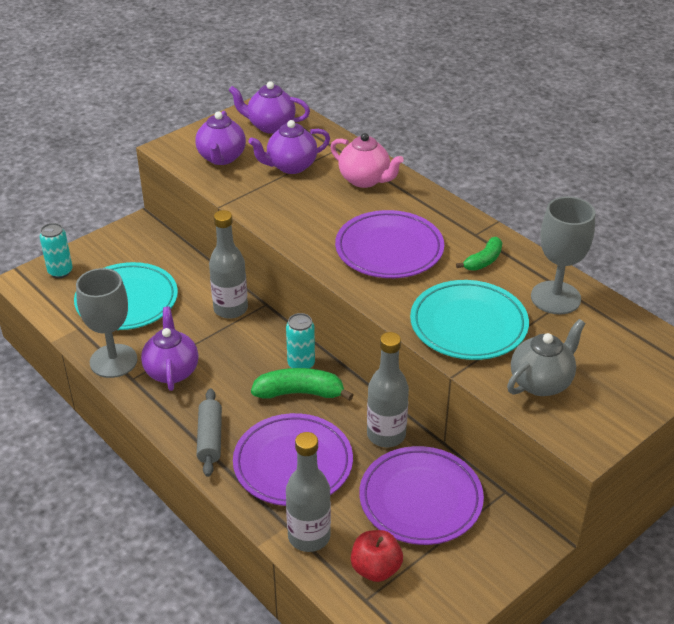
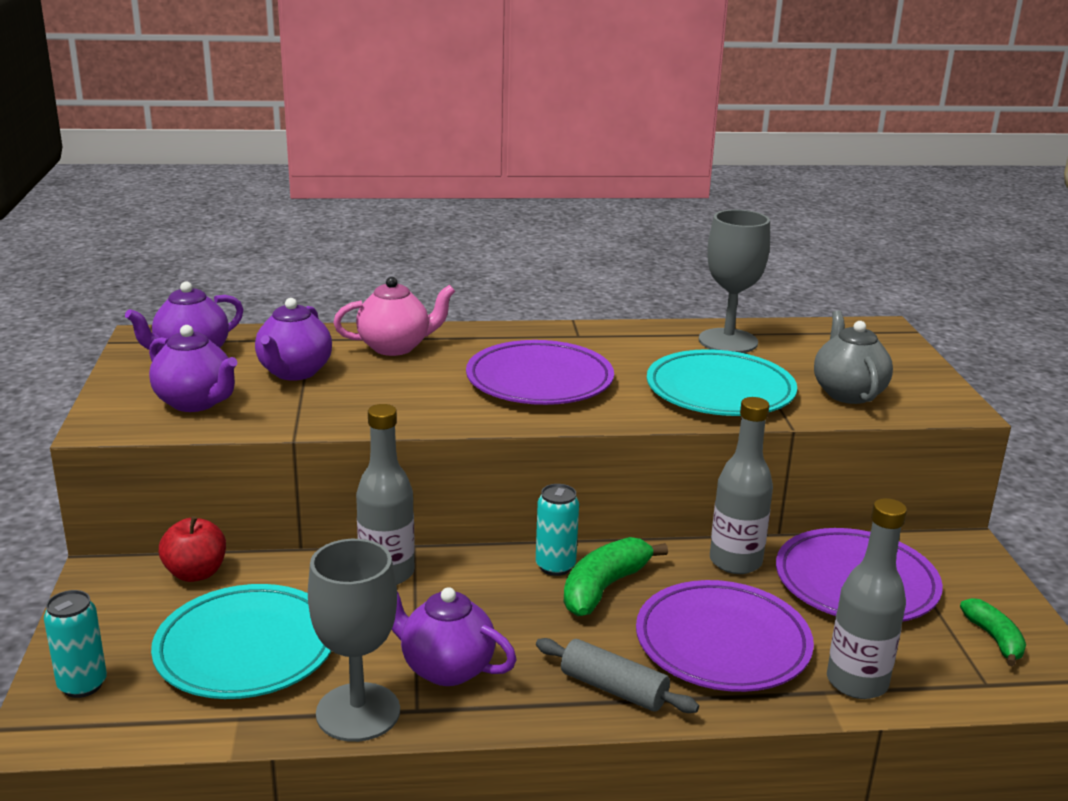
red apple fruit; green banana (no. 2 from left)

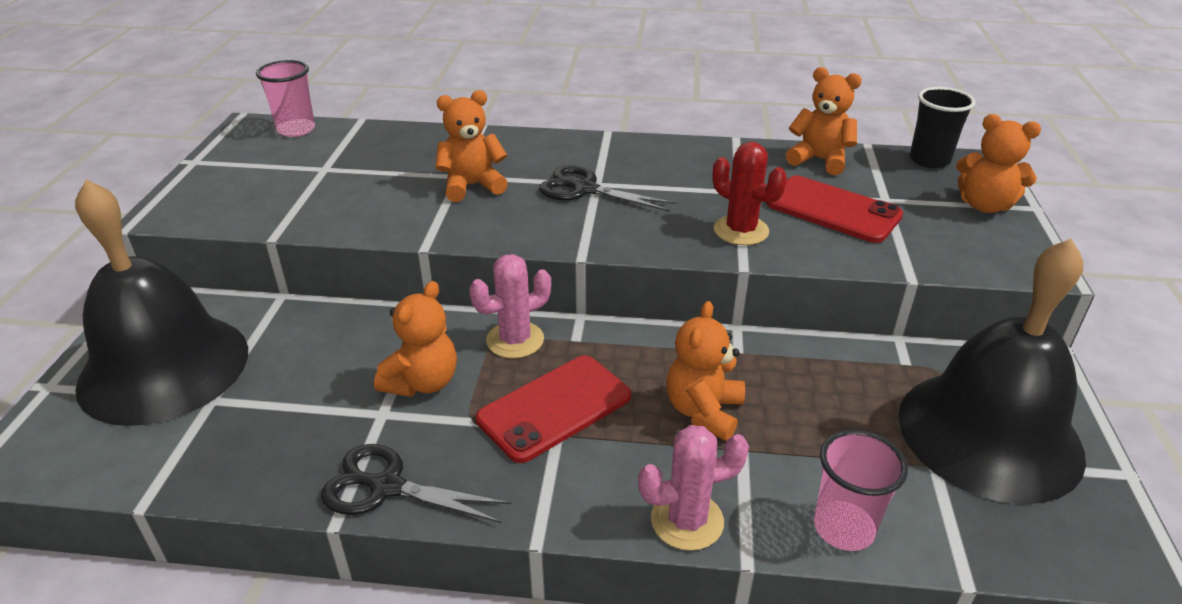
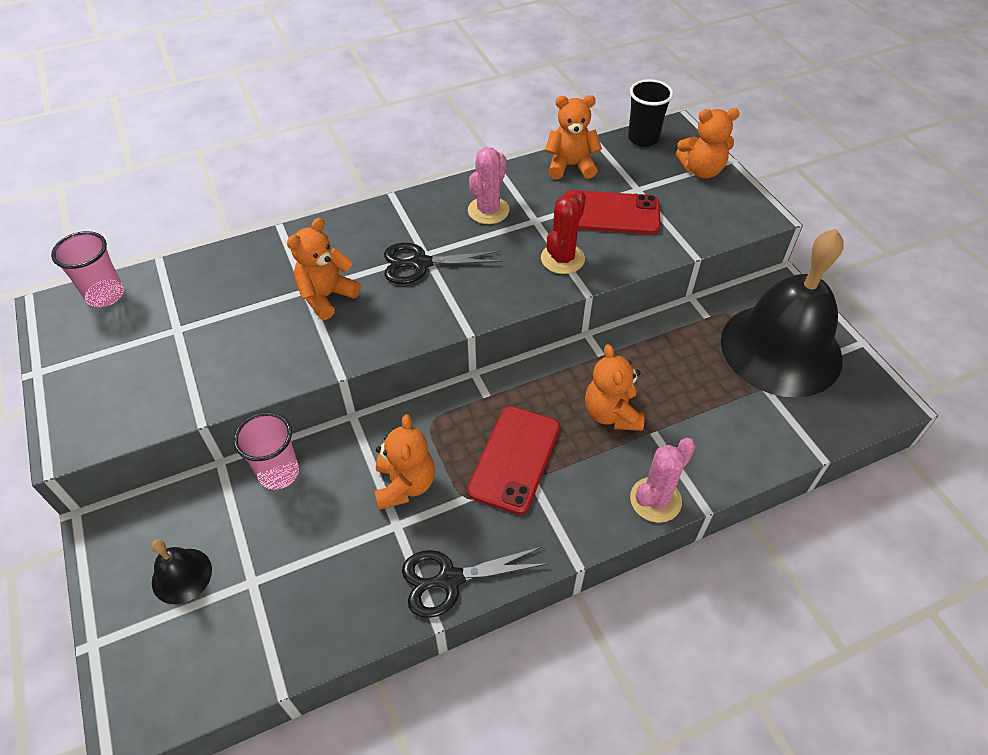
jet-black hand bell (no. 1 from left); rosy beaker (no. 2 from left); rosy cactus (no. 1 from left); red cactus

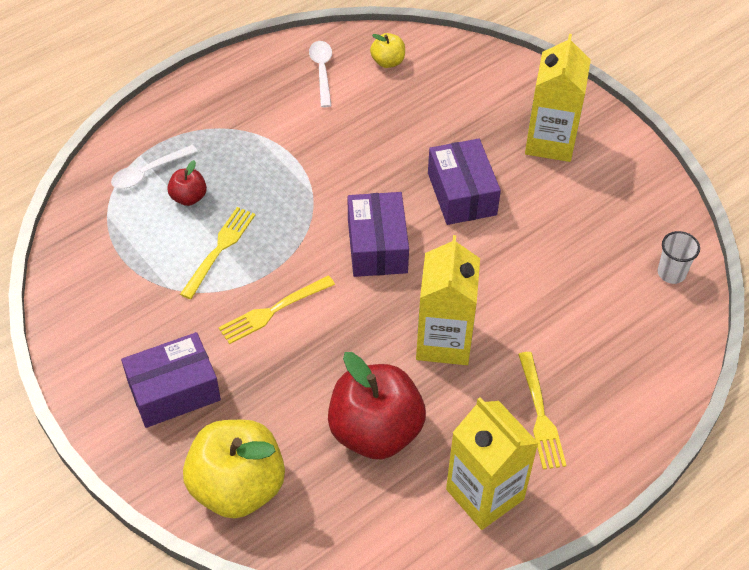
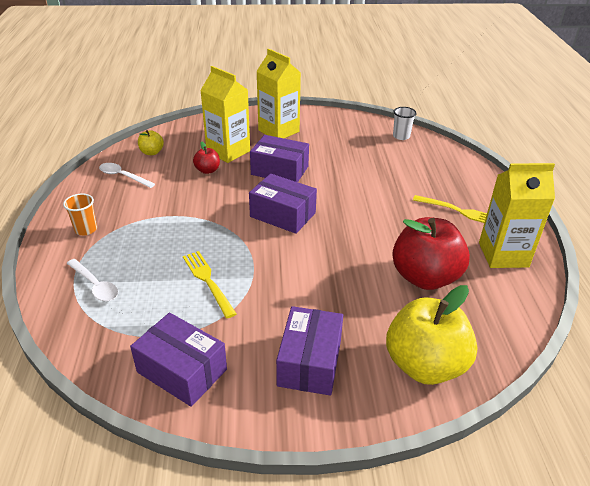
bright orange beaker; pure white teaspoon (no. 1 from left); purple package (no. 1 from left); red apple fruit (no. 1 from left); golden milk carton (no. 1 from left); golden dinner fork (no. 2 from left in the first image)

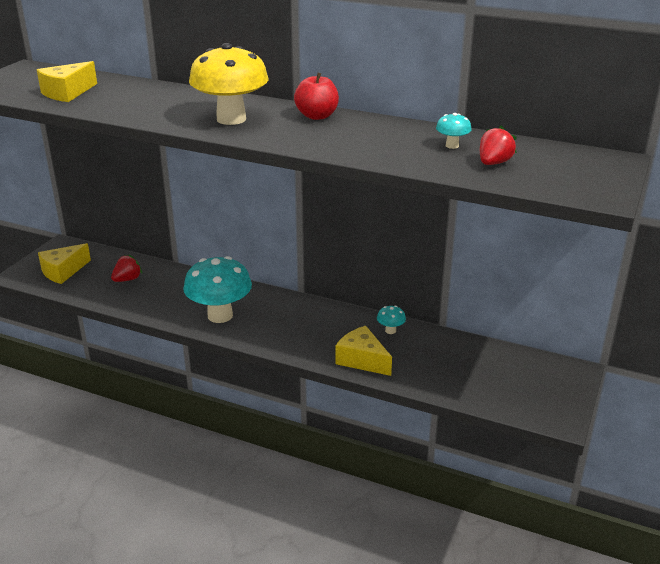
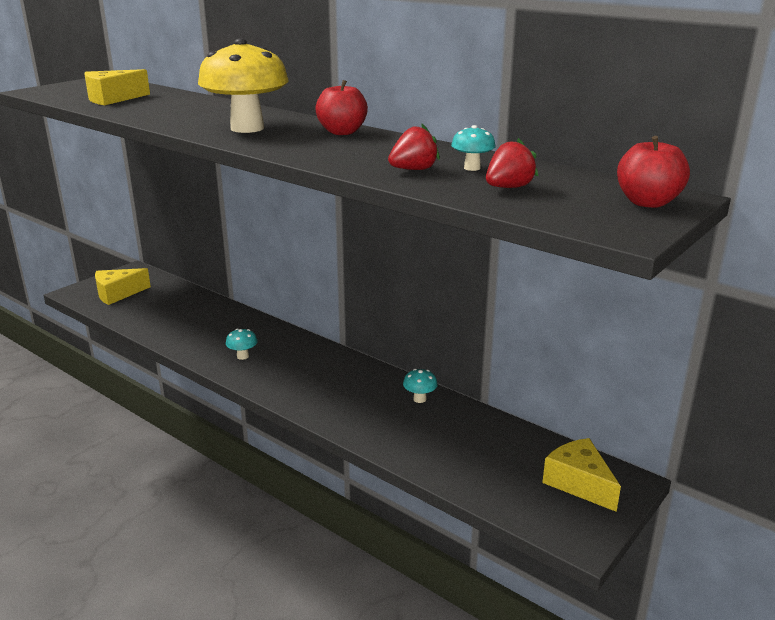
teal toadstool (no. 1 from left); red strawberry (no. 1 from left); golden piece of cheese (no. 3 from left); red apple fruit (no. 2 from left)

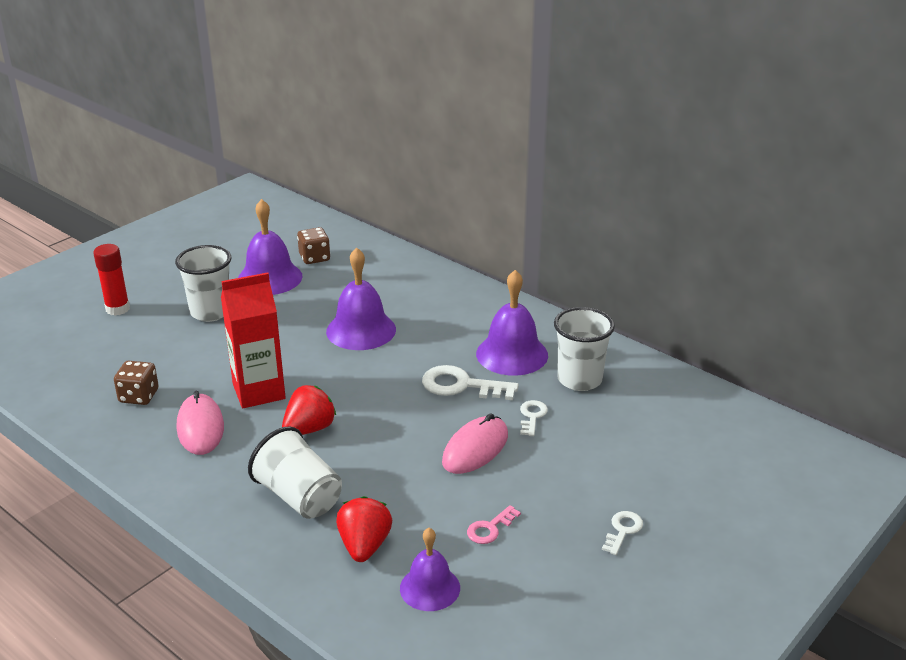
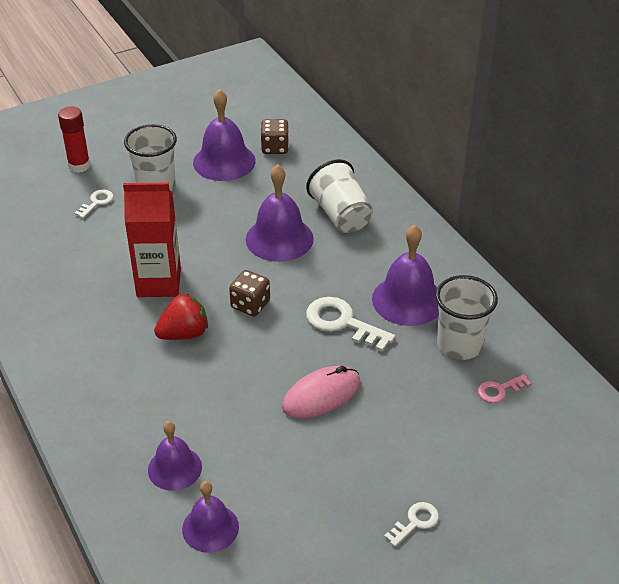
pure white key (no. 1 from left); purple hand bell (no. 1 from left); russet die (no. 1 from left); pure white beaker (no. 2 from left); rosy key; rosy computer mouse (no. 1 from left in the first image)

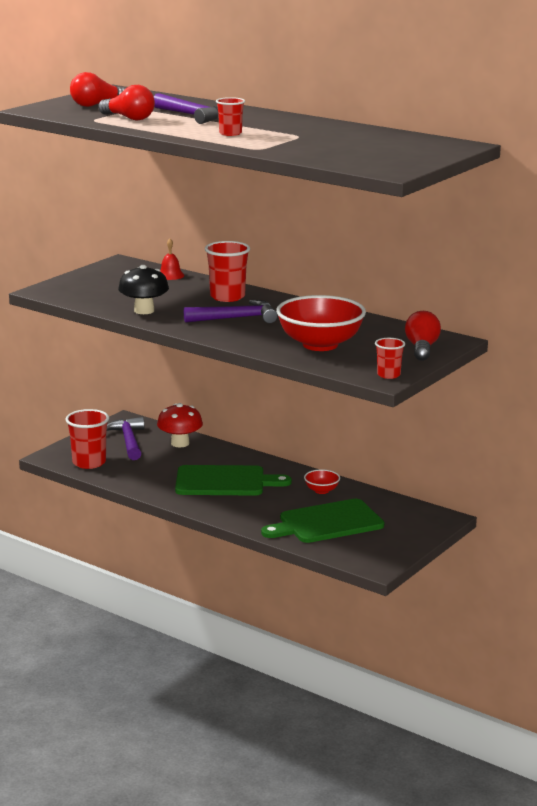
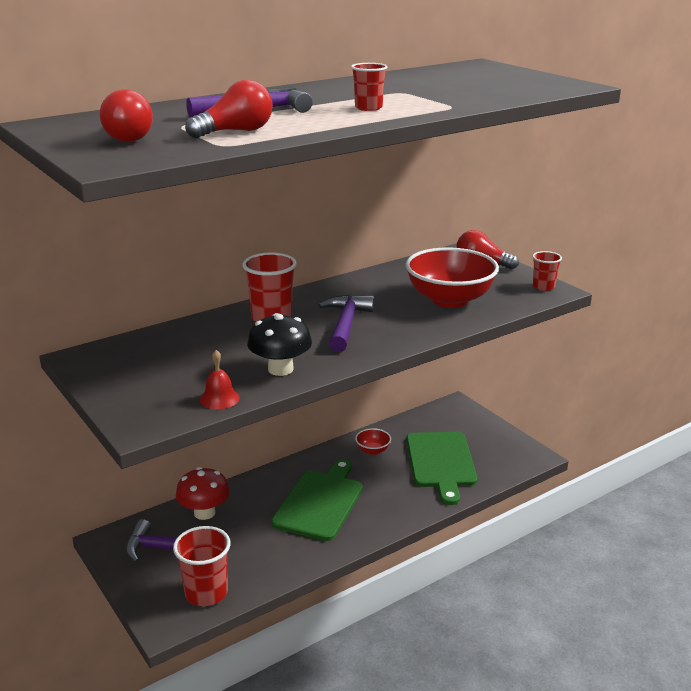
red hand bell

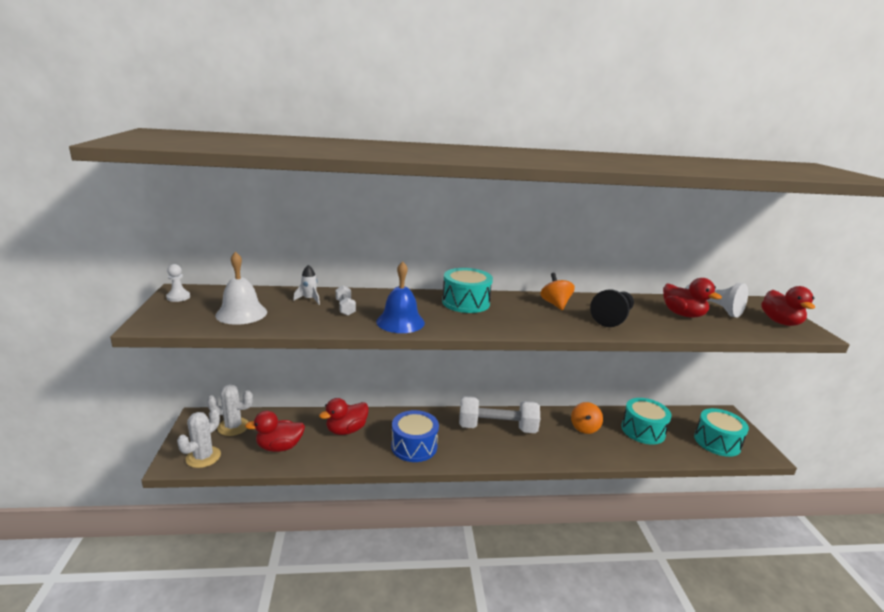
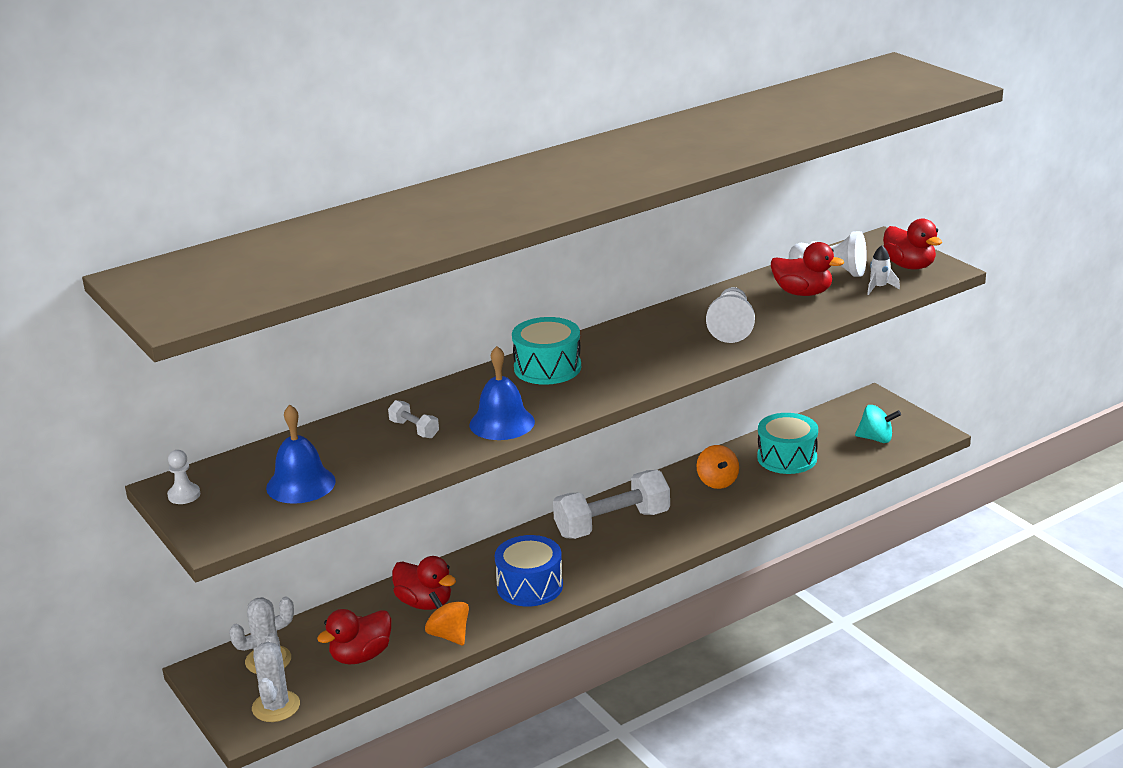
cobalt hand bell (no. 1 from left); red duck (no. 2 from left); bright orange toy top (no. 1 from left); pure white pawn (no. 2 from left); teal toy top; pure white rocket

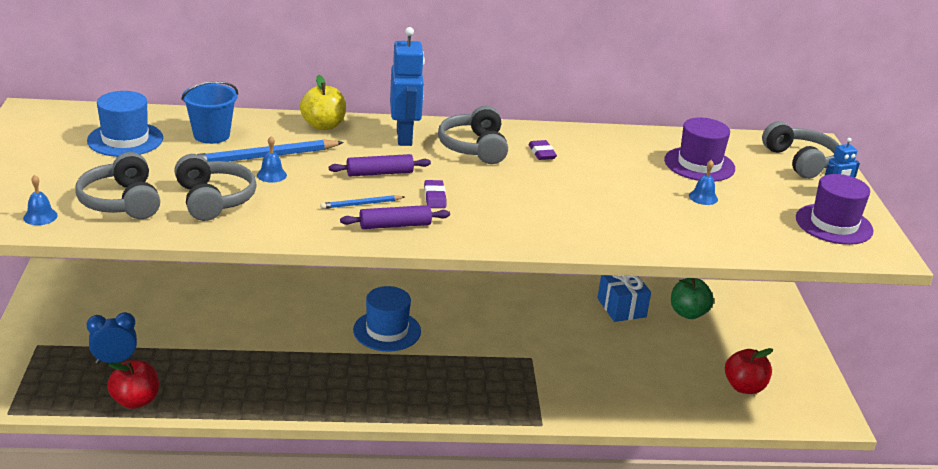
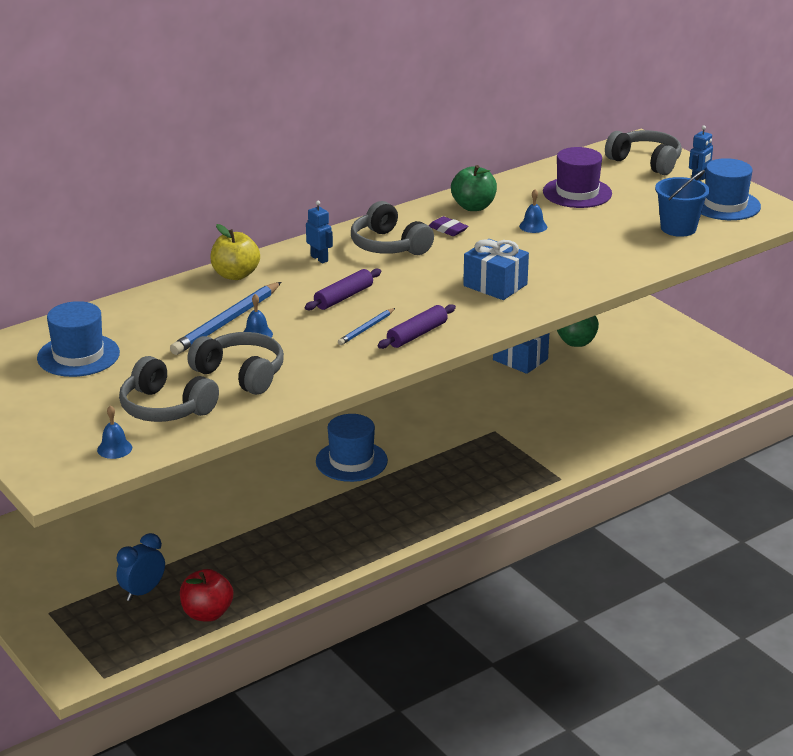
cobalt robot (no. 1 from left); green apple fruit (no. 1 from left); cobalt wrapped gift (no. 1 from left); cobalt hand bell (no. 3 from left); cobalt sand bucket; cobalt tall hat (no. 3 from left); purple gum eraser (no. 1 from left in the first image); red apple fruit (no. 2 from left in the first image)

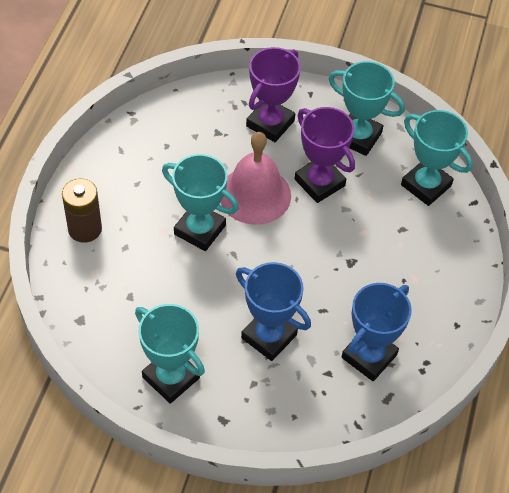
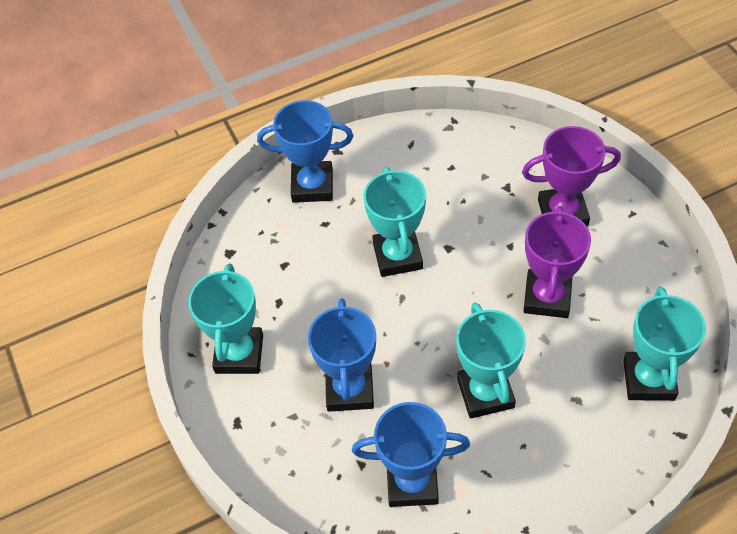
cobalt trophy (no. 1 from left); teal trophy (no. 3 from left); rosy hand bell

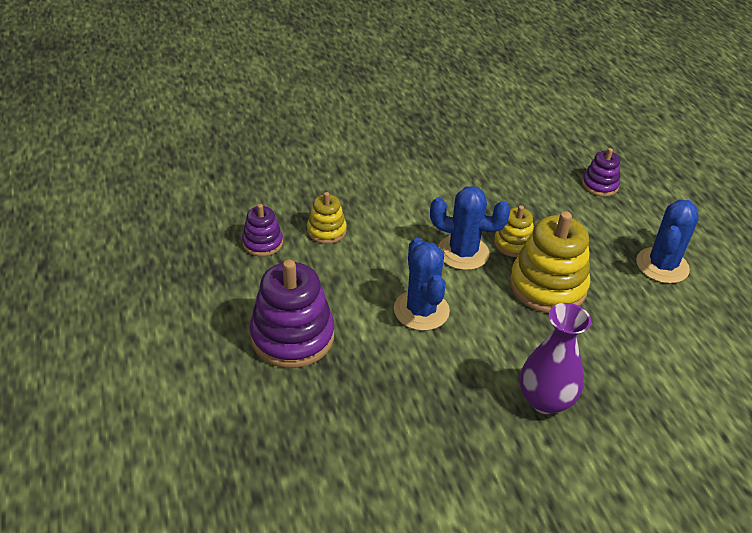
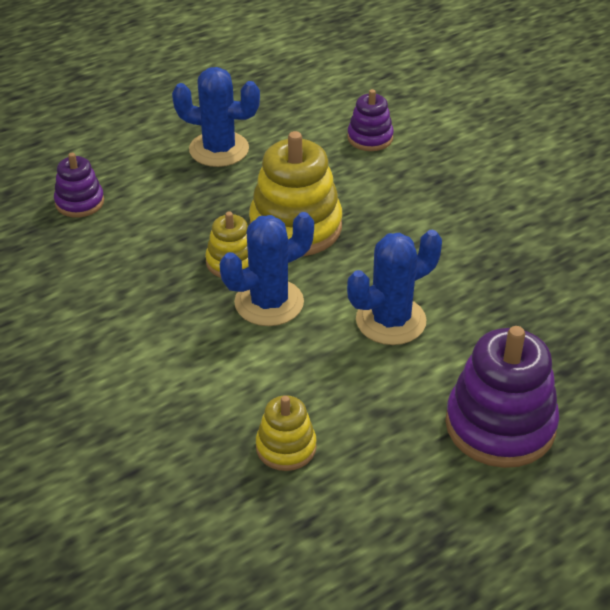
cobalt cactus (no. 2 from left); purple stacking toy (no. 2 from left); purple flower vase

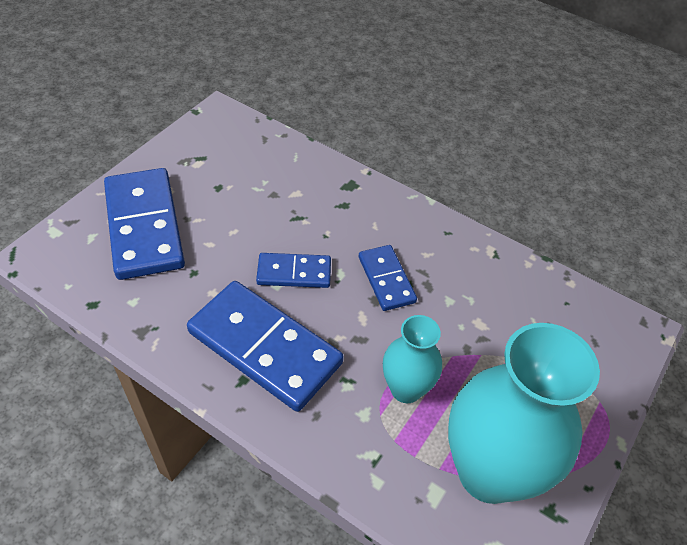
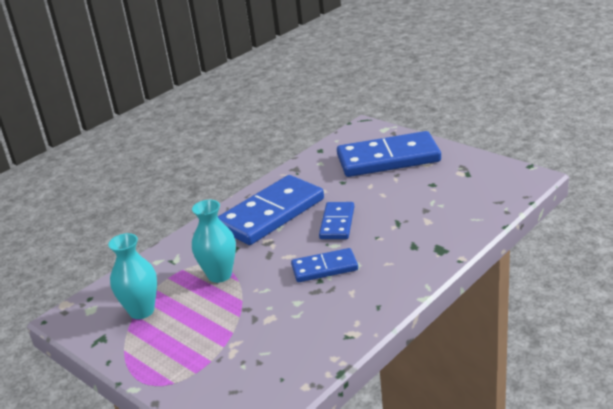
teal flower vase (no. 1 from left)

